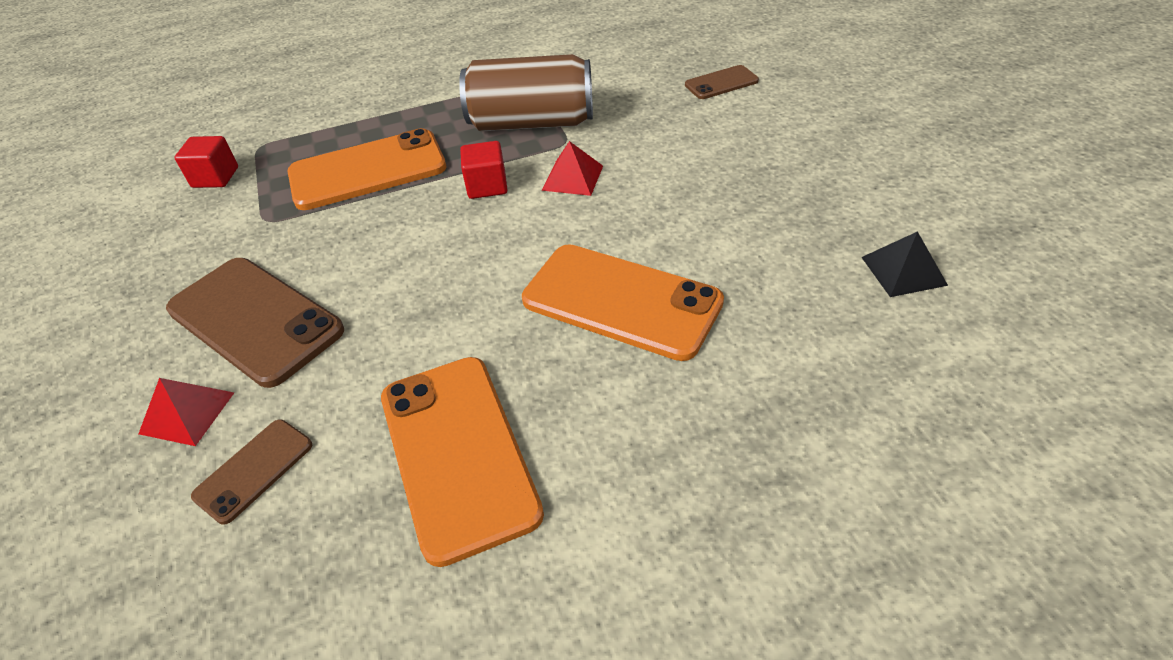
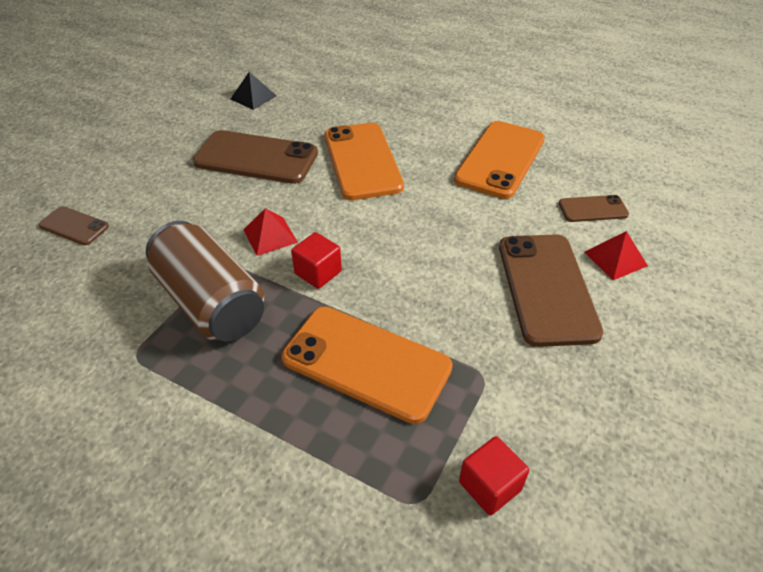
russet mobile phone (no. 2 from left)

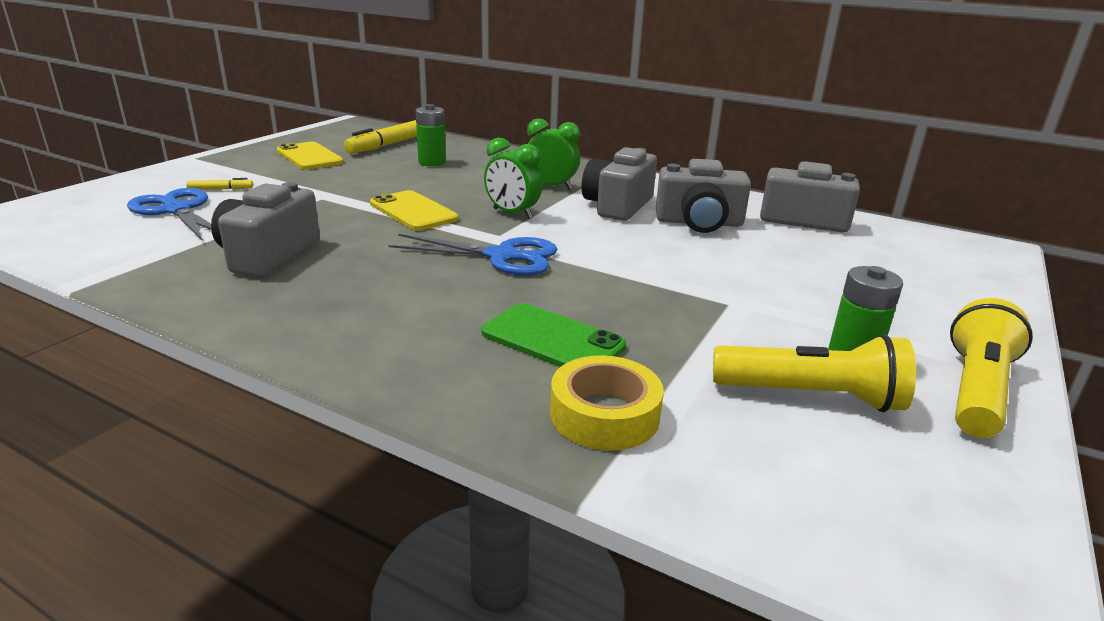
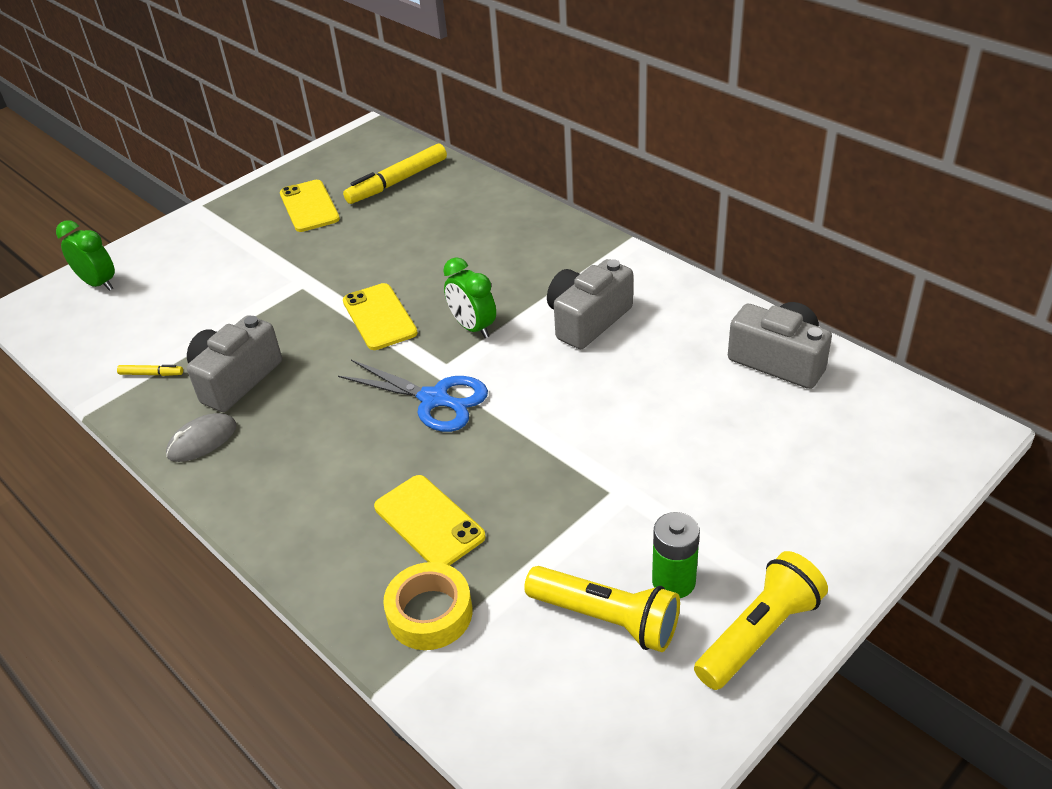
green bedside clock (no. 1 from left); golden marker (no. 1 from left); ash-grey computer mouse; golden mobile phone (no. 3 from left); cobalt scissors (no. 1 from left in the first image); green AA battery (no. 1 from left in the first image); ash-grey camera (no. 3 from left in the first image)

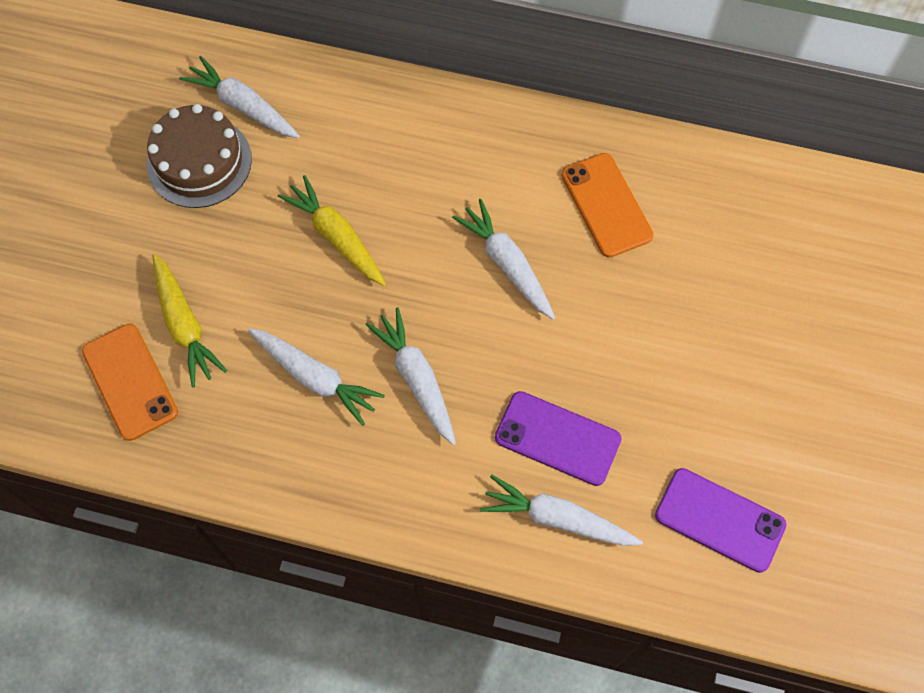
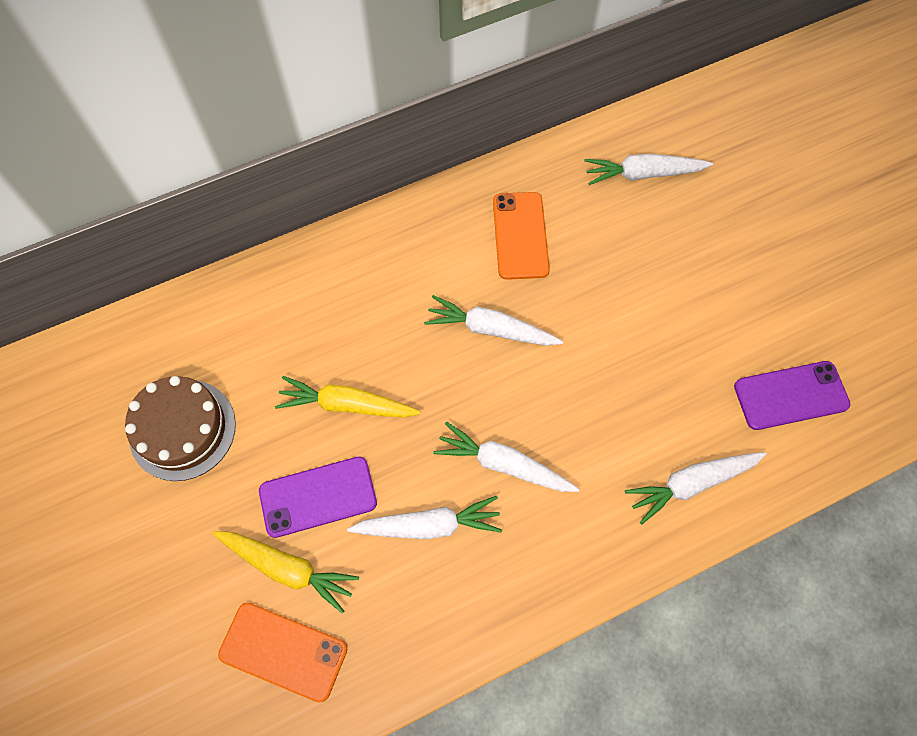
purple mobile phone (no. 1 from left); bright orange mobile phone (no. 2 from left); pure white root vegetable (no. 4 from left)

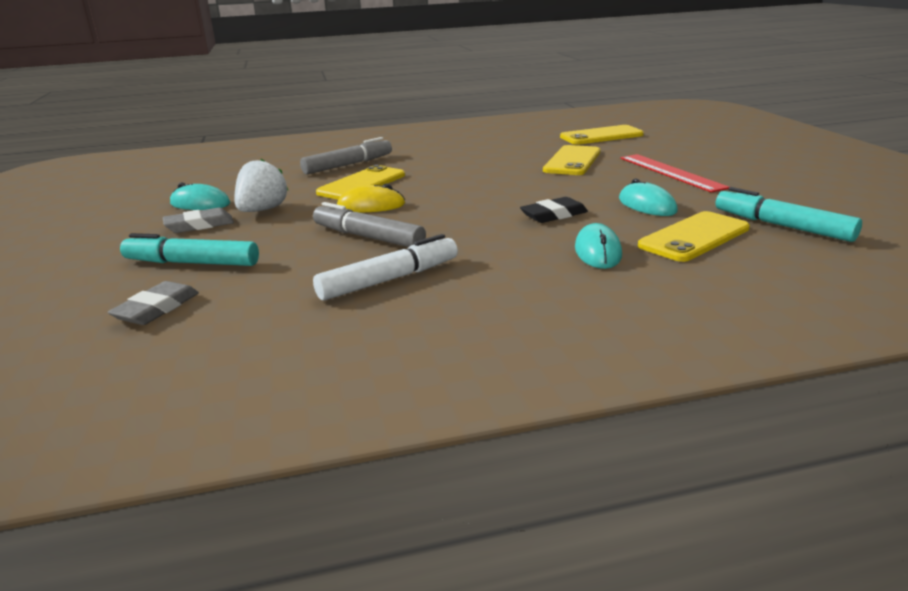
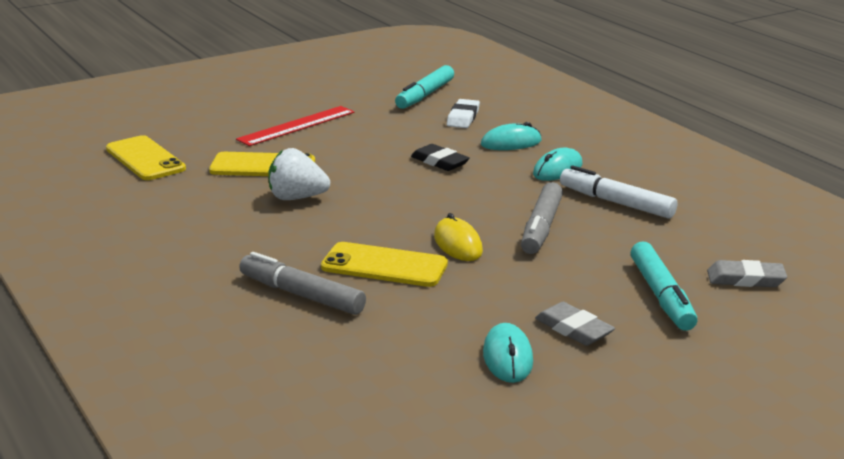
pure white strawberry; pure white gum eraser; teal computer mouse (no. 3 from left)

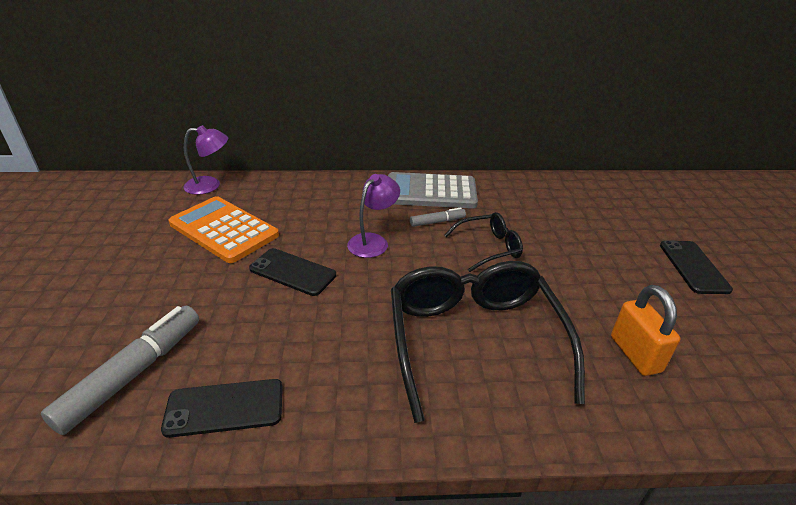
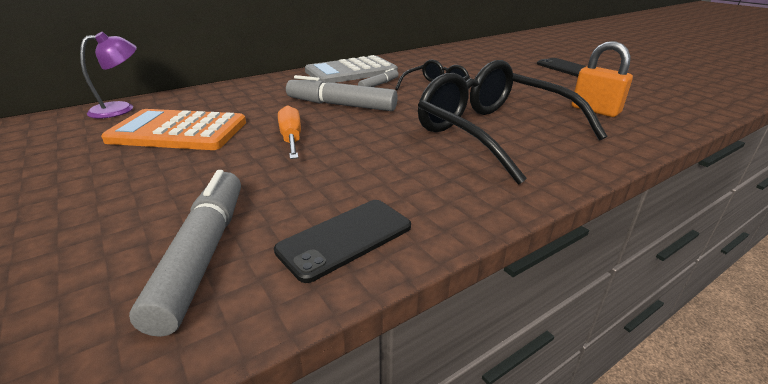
bright orange hand screwdriver; ash-grey marker (no. 2 from left)

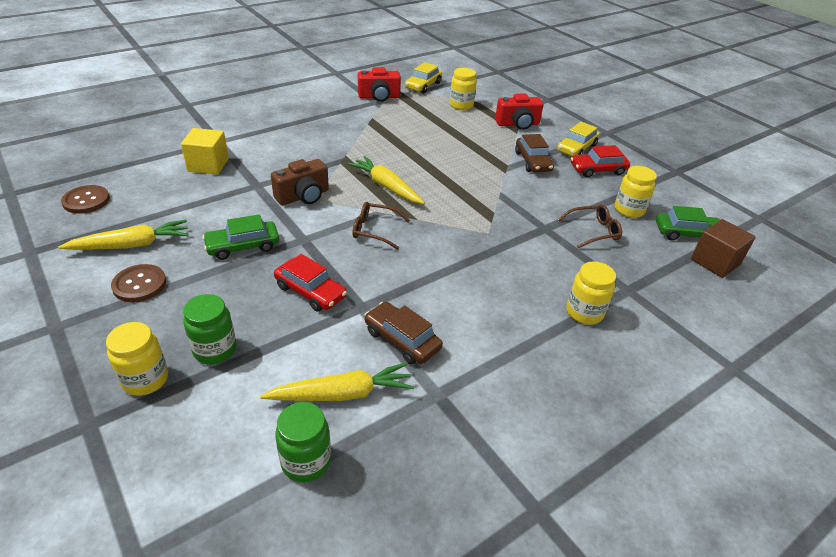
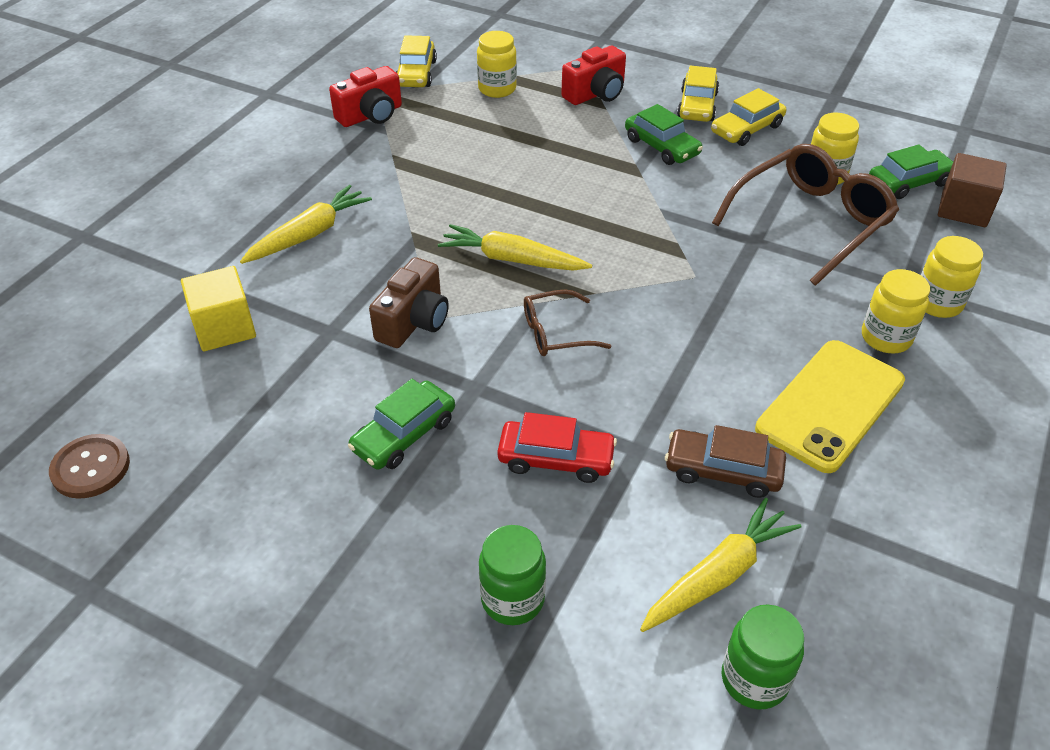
golden root vegetable (no. 1 from left); green toy car (no. 2 from left); golden toy car (no. 3 from left); russet spectacles (no. 2 from left); golden mobile phone; golden jam jar (no. 4 from left); russet sewing button (no. 2 from left in the first image)

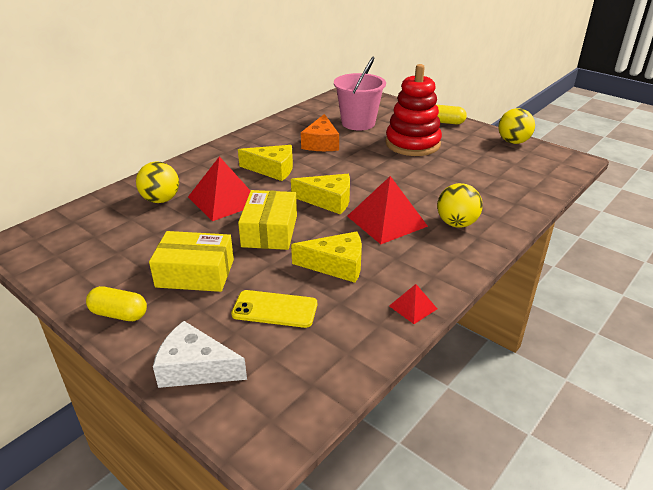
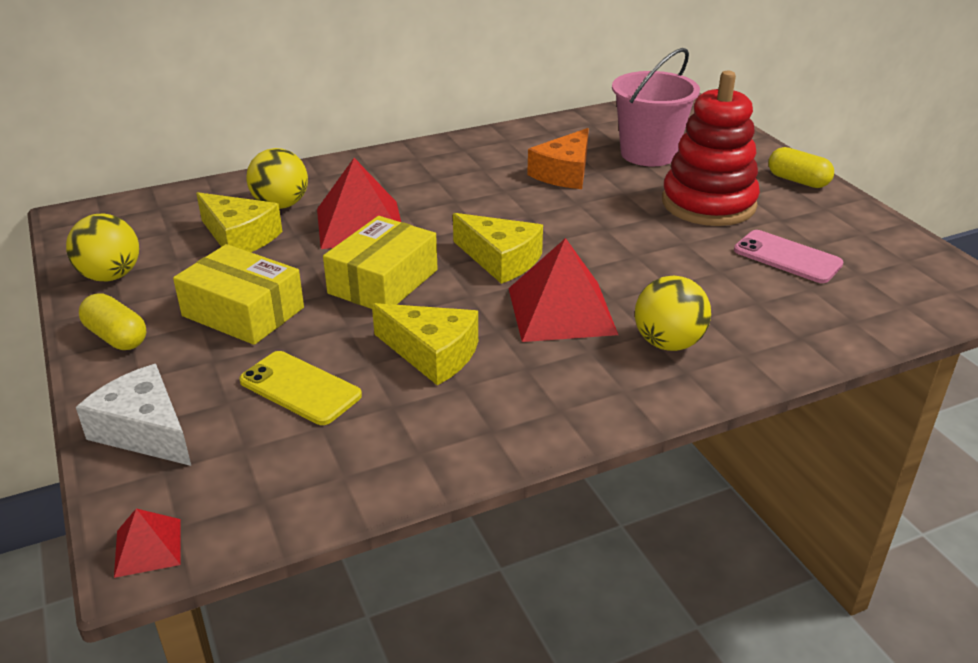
golden sphere (no. 1 from left); red solid pyramid (no. 1 from left); golden piece of cheese (no. 1 from left); rosy mobile phone

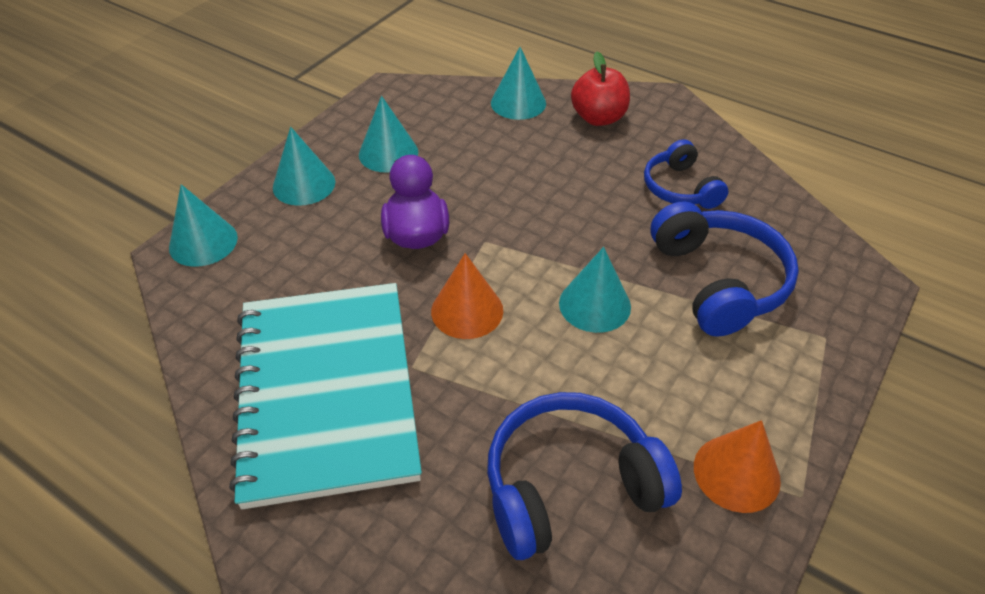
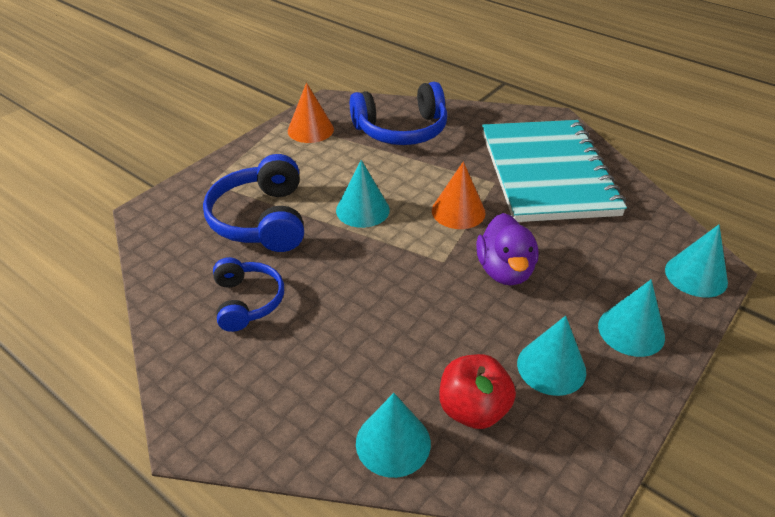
red apple fruit

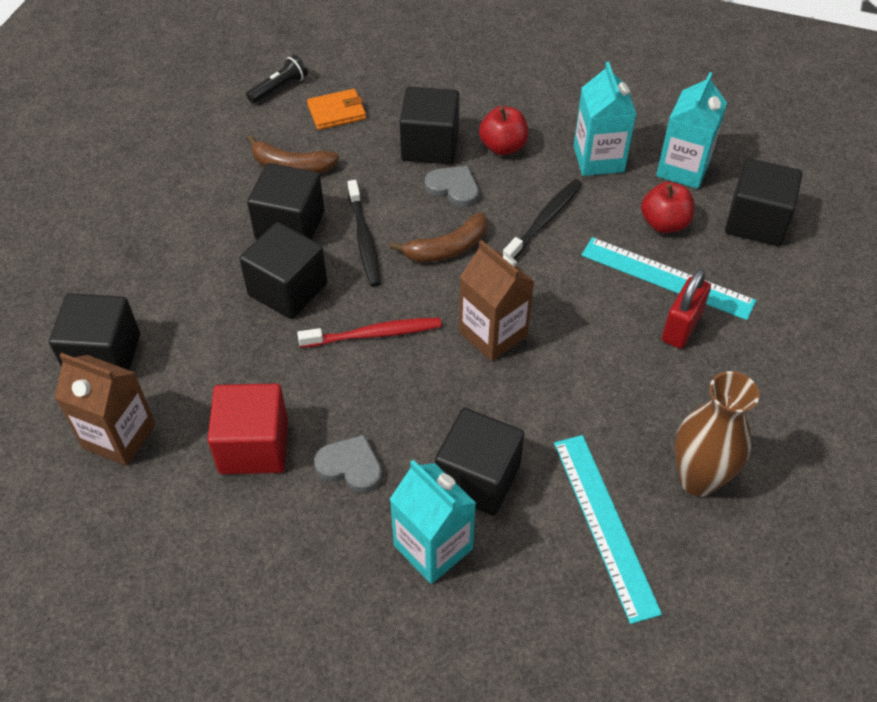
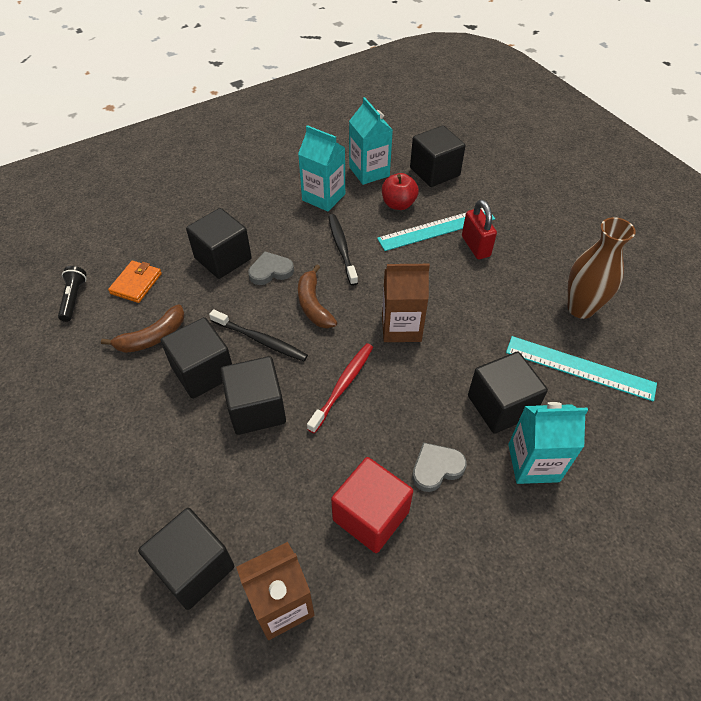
russet banana (no. 2 from left); red apple fruit (no. 1 from left in the first image)

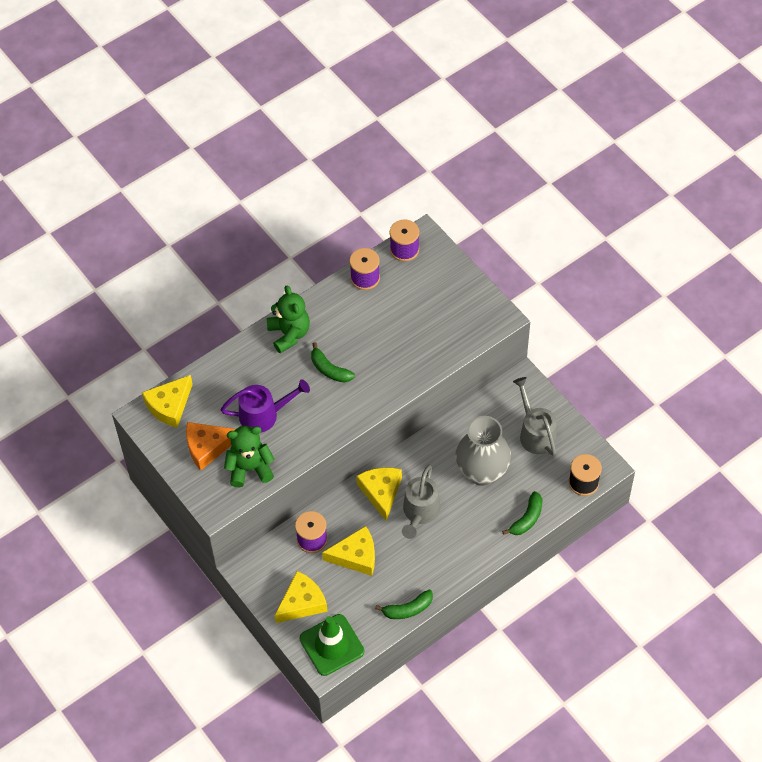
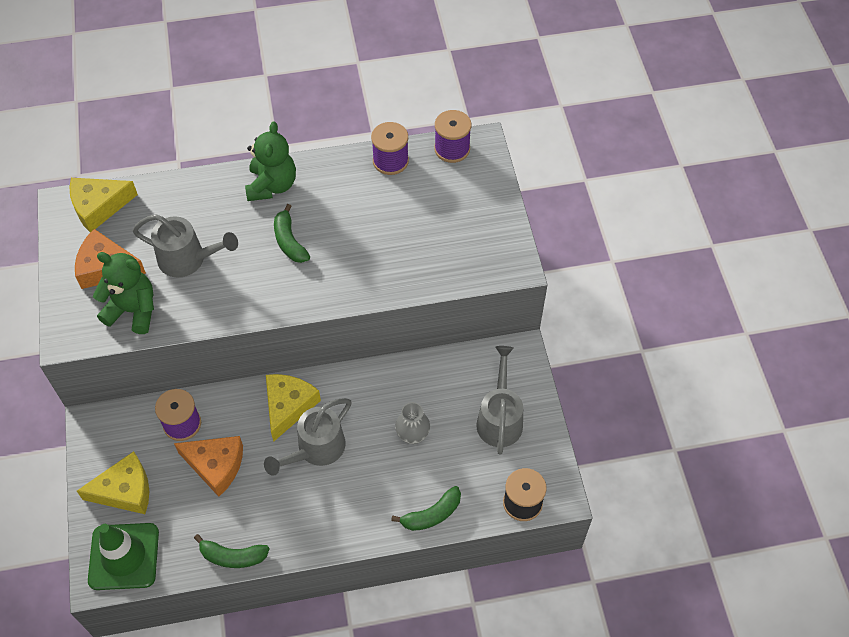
ash-grey watering pot (no. 1 from left); bright orange piece of cheese (no. 2 from left); ash-grey flower vase

